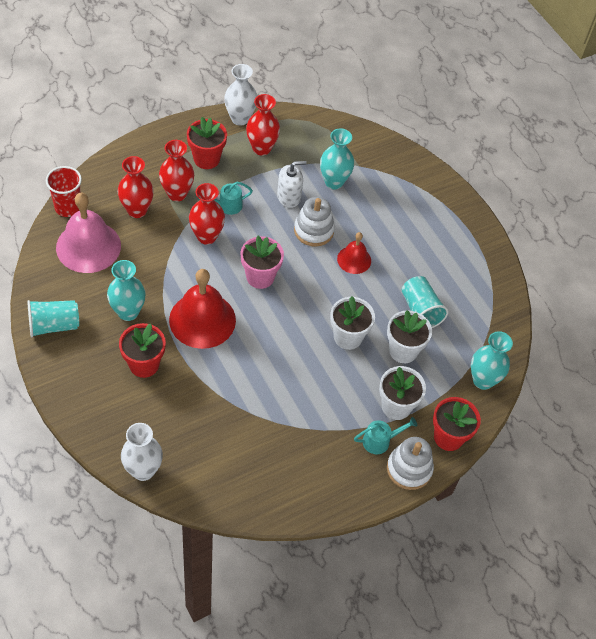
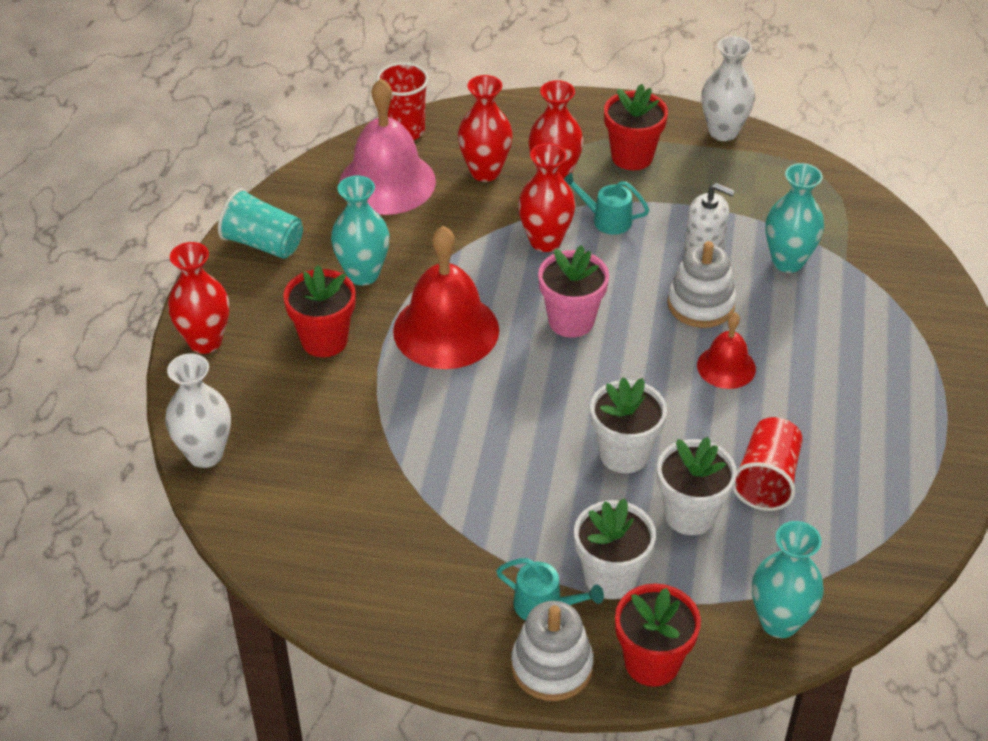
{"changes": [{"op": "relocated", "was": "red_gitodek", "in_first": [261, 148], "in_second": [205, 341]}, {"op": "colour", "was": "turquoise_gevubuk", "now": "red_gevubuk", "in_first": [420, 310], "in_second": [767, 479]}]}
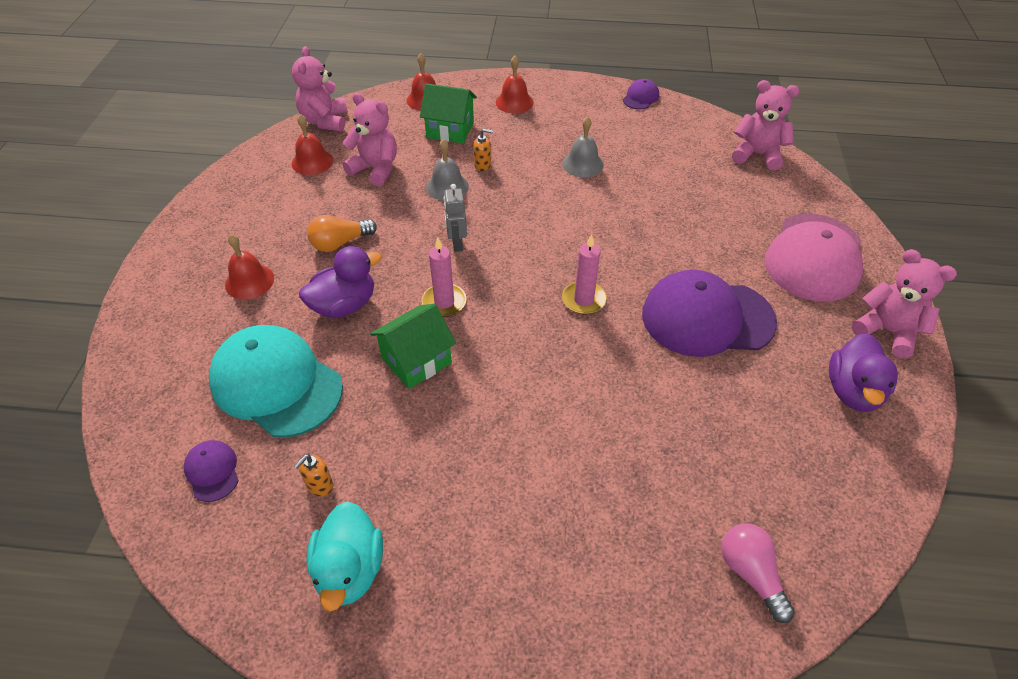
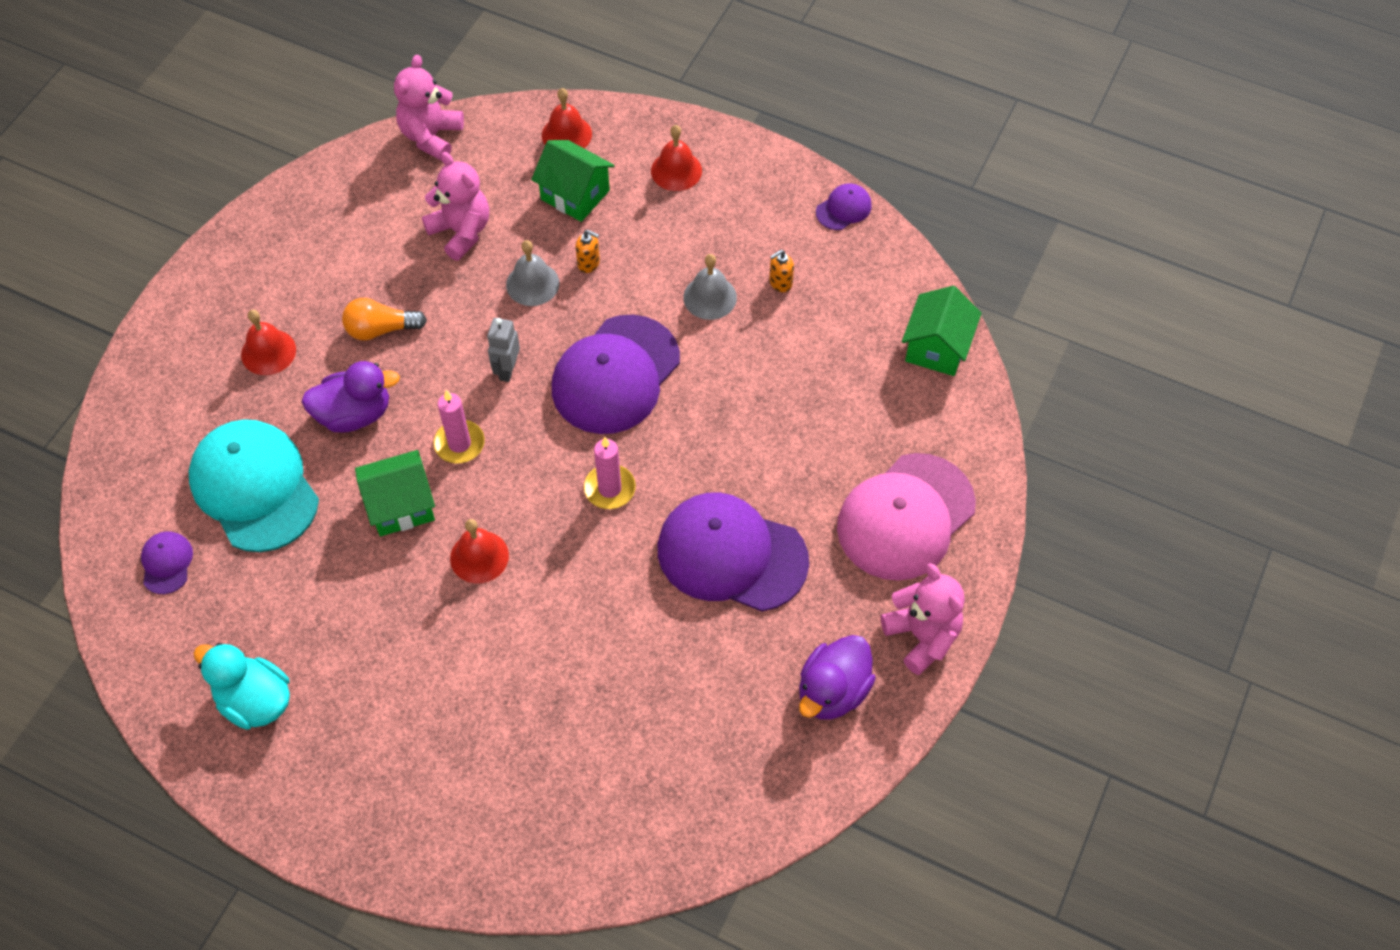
{"changes": [{"op": "relocated", "was": "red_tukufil", "in_first": [312, 162], "in_second": [479, 557]}, {"op": "relocated", "was": "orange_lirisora", "in_first": [319, 485], "in_second": [780, 283]}, {"op": "spun", "was": "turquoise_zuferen", "in_first": [350, 570], "in_second": [255, 701], "clockwise": 105}, {"op": "missing", "was": "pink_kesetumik", "in_first": [751, 574]}, {"op": "exchanged", "was": "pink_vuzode", "now": "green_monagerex", "in_first": [757, 155], "in_second": [937, 348]}, {"op": "appeared", "now": "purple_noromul", "in_second": [615, 375]}]}
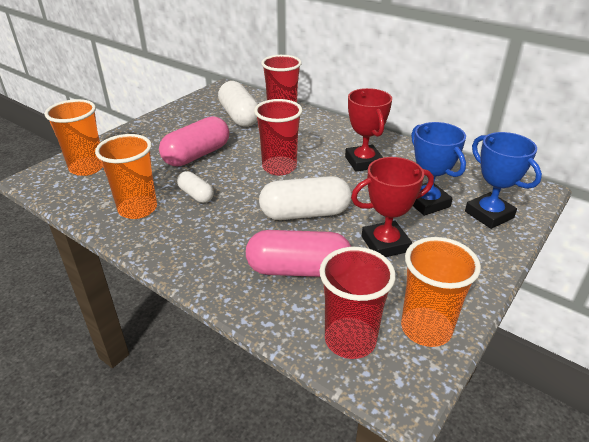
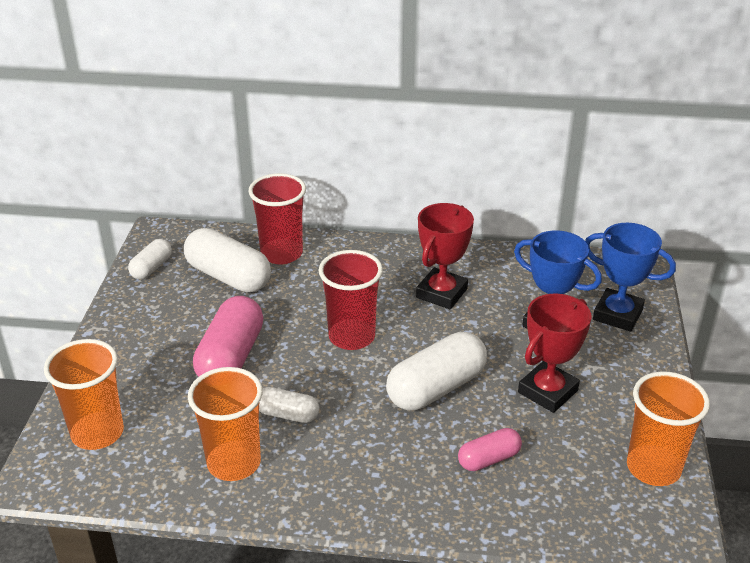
{"changes": [{"op": "size", "was": "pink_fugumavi", "in_first": [298, 269], "in_second": [488, 459], "ratio": 0.55}, {"op": "missing", "was": "red_gevubuk", "in_first": [350, 340]}, {"op": "spun", "was": "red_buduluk", "in_first": [363, 162], "in_second": [441, 293], "clockwise": 75}, {"op": "appeared", "now": "white_fugumavi", "in_second": [151, 268]}]}
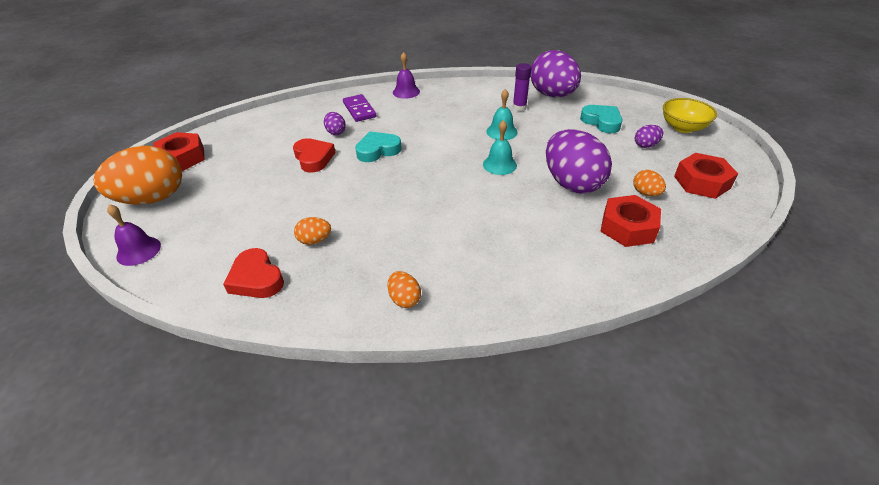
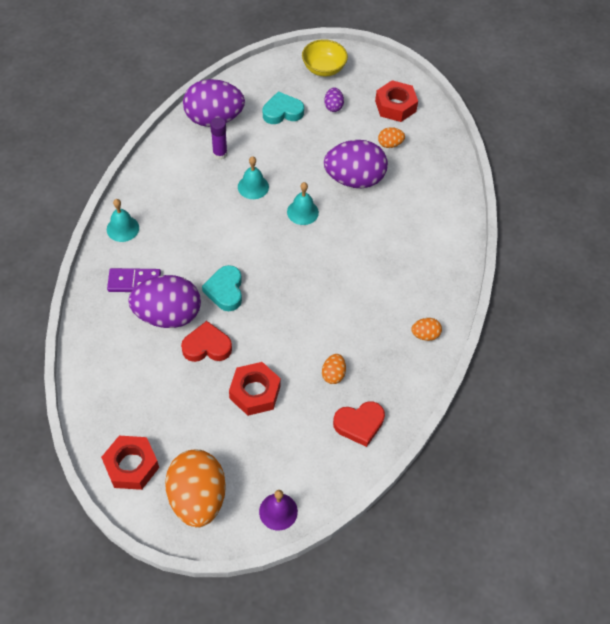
{"changes": [{"op": "size", "was": "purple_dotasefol", "in_first": [336, 132], "in_second": [168, 315], "ratio": 2.28}, {"op": "colour", "was": "purple_tukufil", "now": "turquoise_tukufil", "in_first": [406, 92], "in_second": [122, 228]}, {"op": "relocated", "was": "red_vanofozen", "in_first": [628, 227], "in_second": [255, 392]}]}
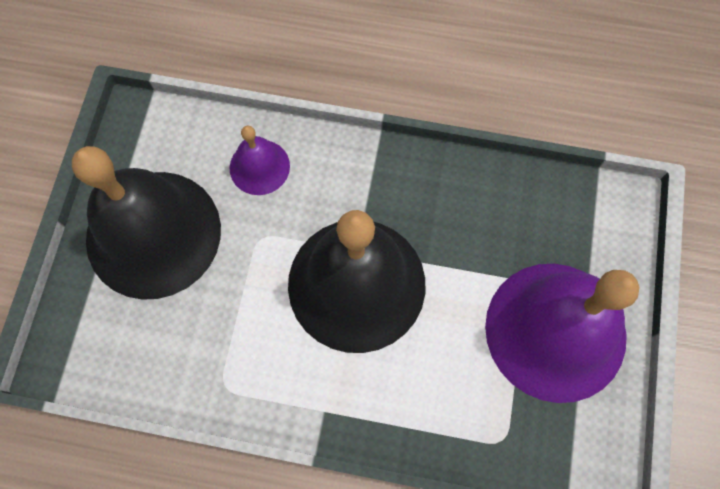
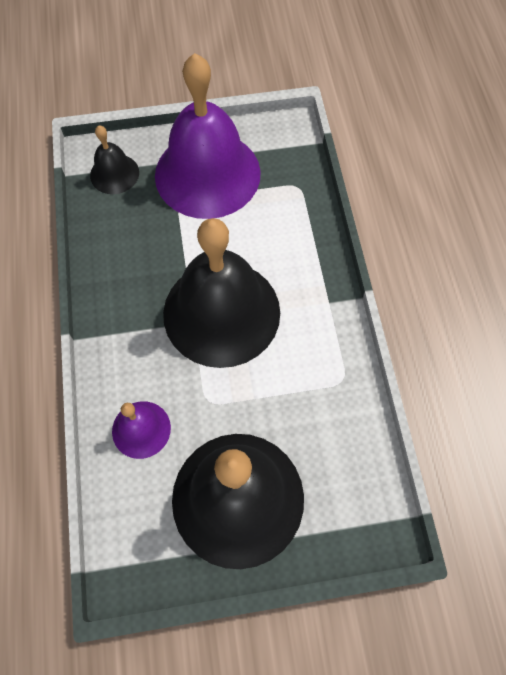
{"changes": [{"op": "appeared", "now": "black_tukufil", "in_second": [114, 174]}]}
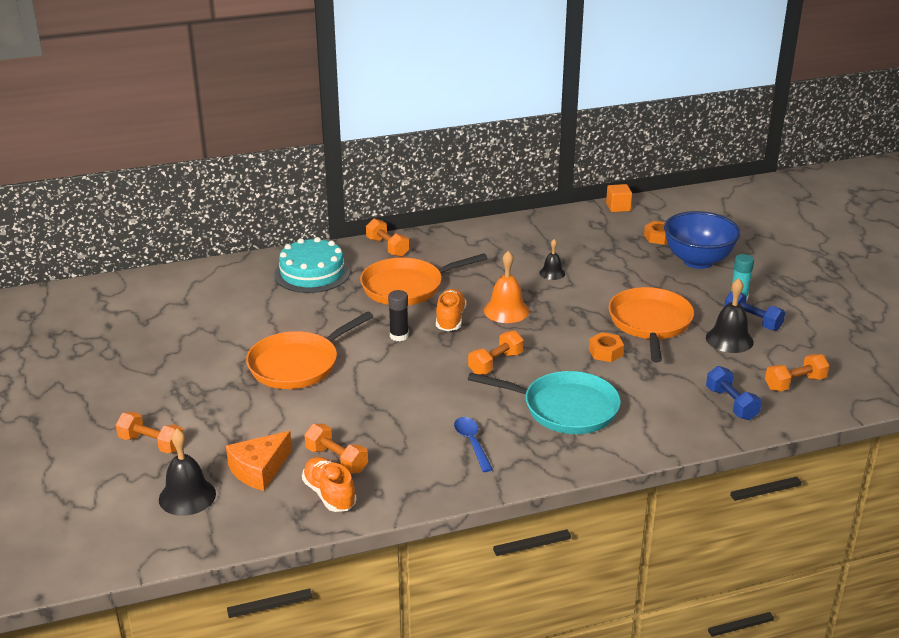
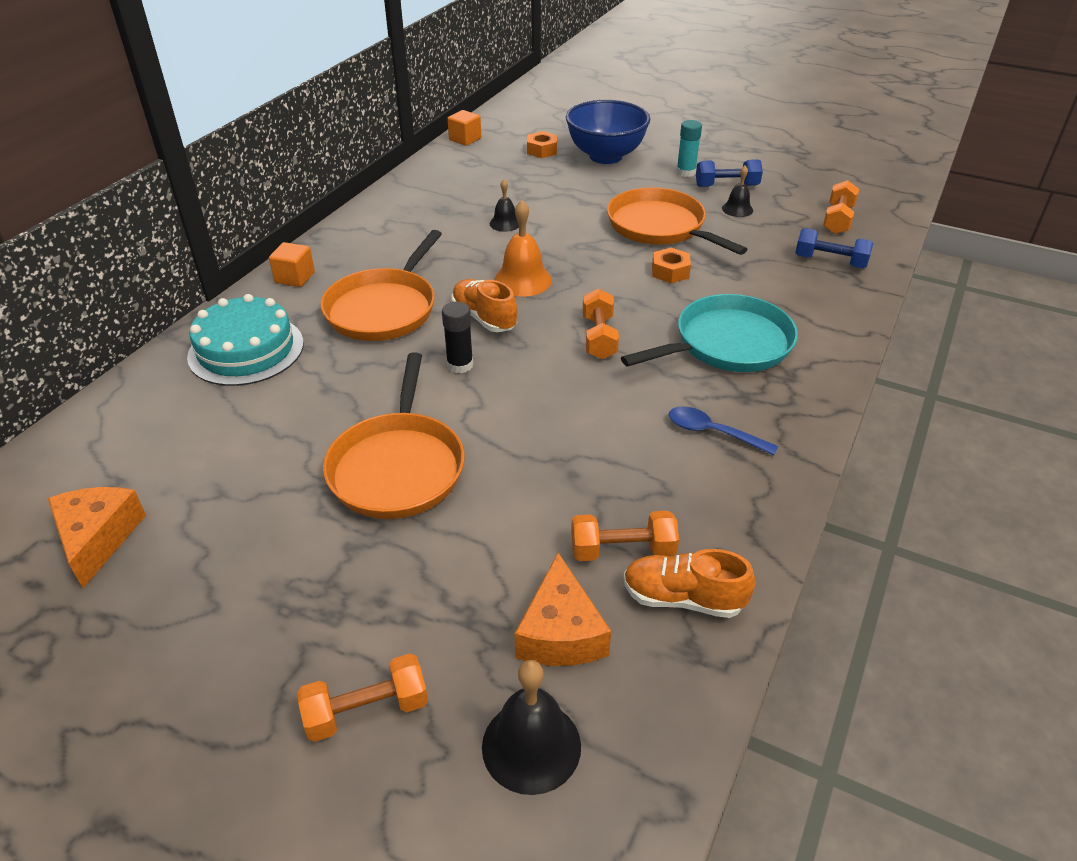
{"changes": [{"op": "exchanged", "was": "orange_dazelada", "now": "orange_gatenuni", "in_first": [387, 247], "in_second": [295, 277]}, {"op": "size", "was": "black_tukufil", "in_first": [729, 339], "in_second": [737, 209], "ratio": 0.6}, {"op": "appeared", "now": "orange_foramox", "in_second": [98, 538]}]}
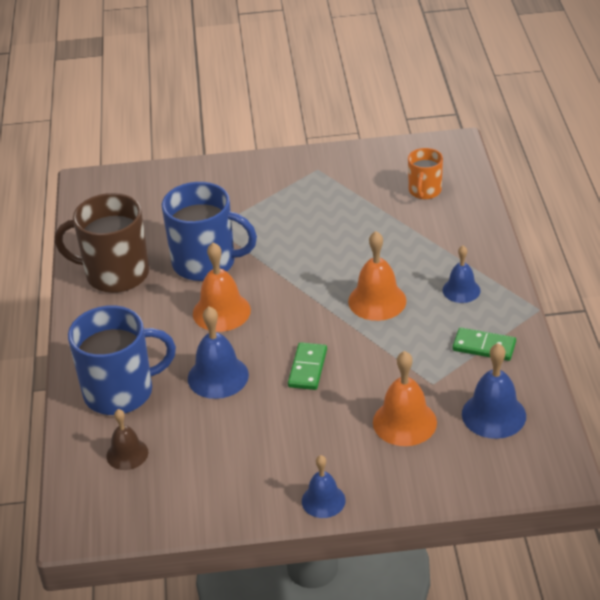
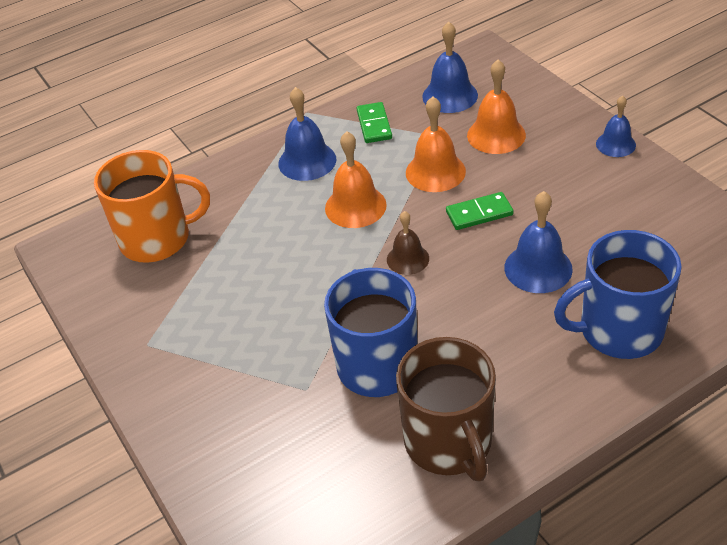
{"changes": [{"op": "spun", "was": "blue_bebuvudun", "in_first": [121, 391], "in_second": [618, 330], "clockwise": -60}, {"op": "relocated", "was": "brown_tukufil", "in_first": [127, 454], "in_second": [408, 259]}, {"op": "relocated", "was": "orange_tukufil", "in_first": [221, 311], "in_second": [435, 172]}, {"op": "size", "was": "orange_bebuvudun", "in_first": [424, 191], "in_second": [157, 239], "ratio": 1.82}, {"op": "size", "was": "blue_tukufil", "in_first": [461, 290], "in_second": [307, 161], "ratio": 1.53}]}
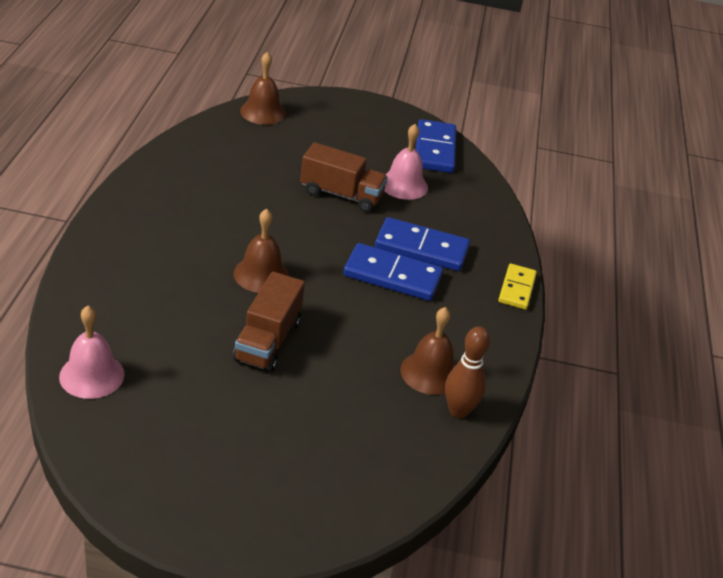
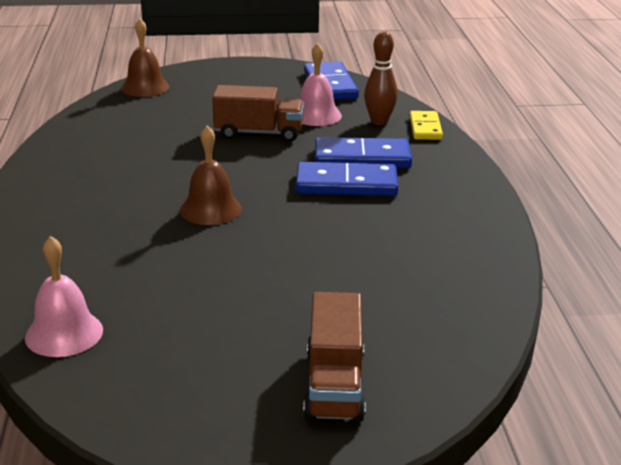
{"changes": [{"op": "relocated", "was": "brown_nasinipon", "in_first": [268, 341], "in_second": [334, 384]}, {"op": "missing", "was": "brown_tukufil", "in_first": [430, 373]}, {"op": "relocated", "was": "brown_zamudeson", "in_first": [458, 411], "in_second": [379, 121]}, {"op": "relocated", "was": "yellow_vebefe", "in_first": [517, 289], "in_second": [425, 128]}]}
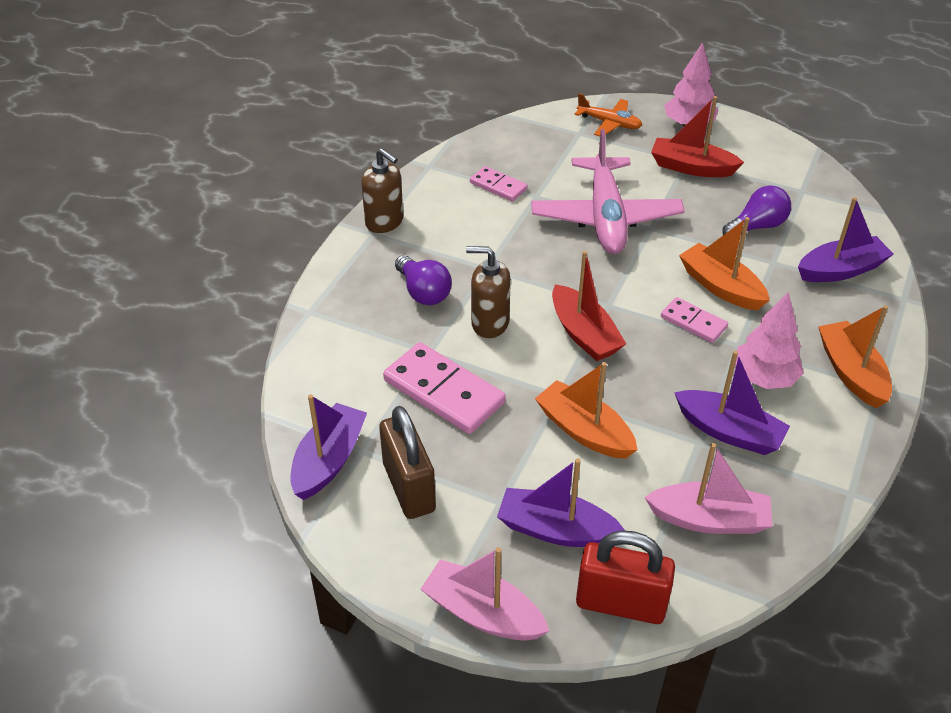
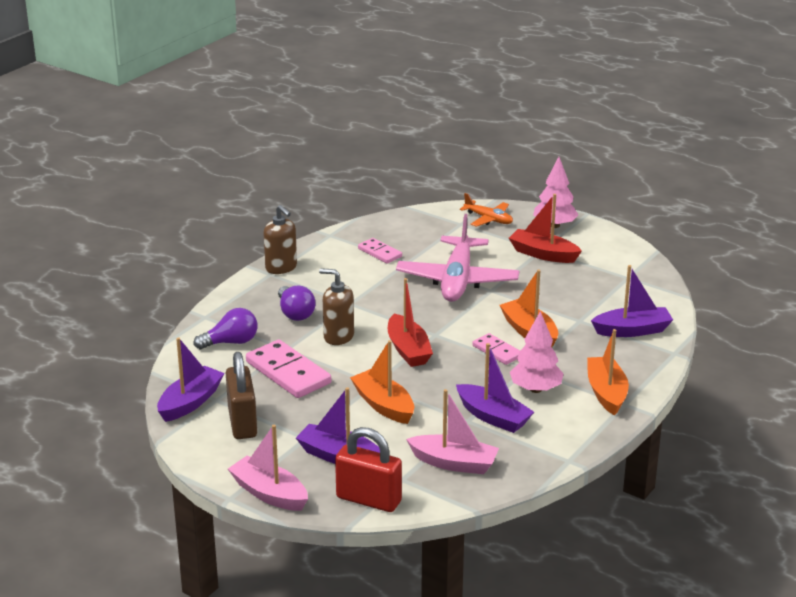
{"changes": [{"op": "relocated", "was": "purple_kesetumik", "in_first": [757, 226], "in_second": [231, 342]}]}
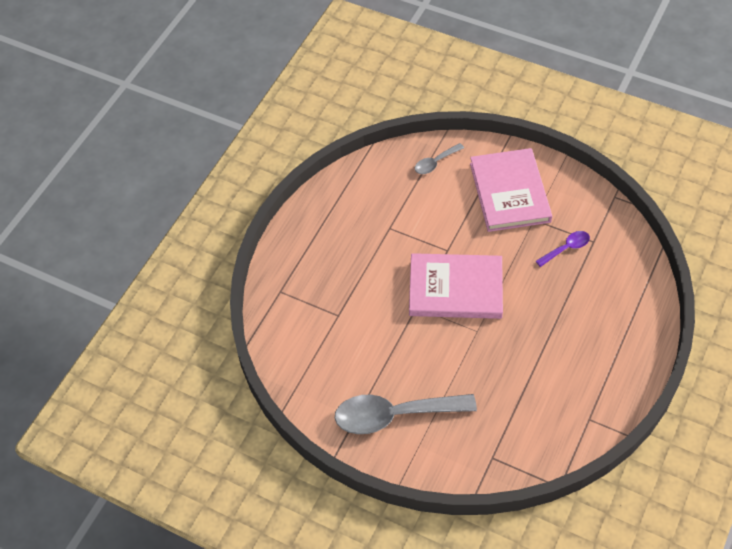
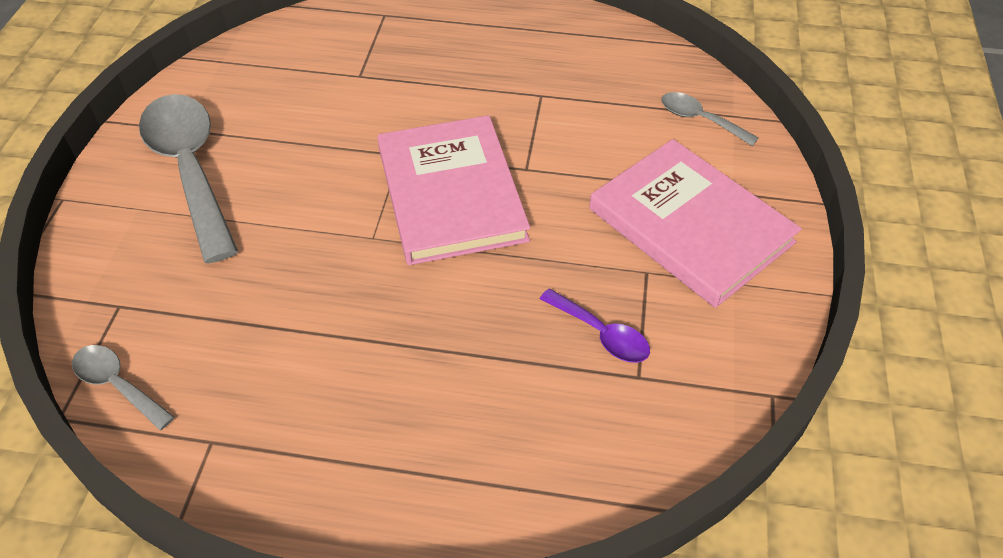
{"changes": [{"op": "spun", "was": "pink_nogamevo", "in_first": [509, 192], "in_second": [690, 225], "clockwise": 75}, {"op": "appeared", "now": "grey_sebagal", "in_second": [118, 385]}]}
